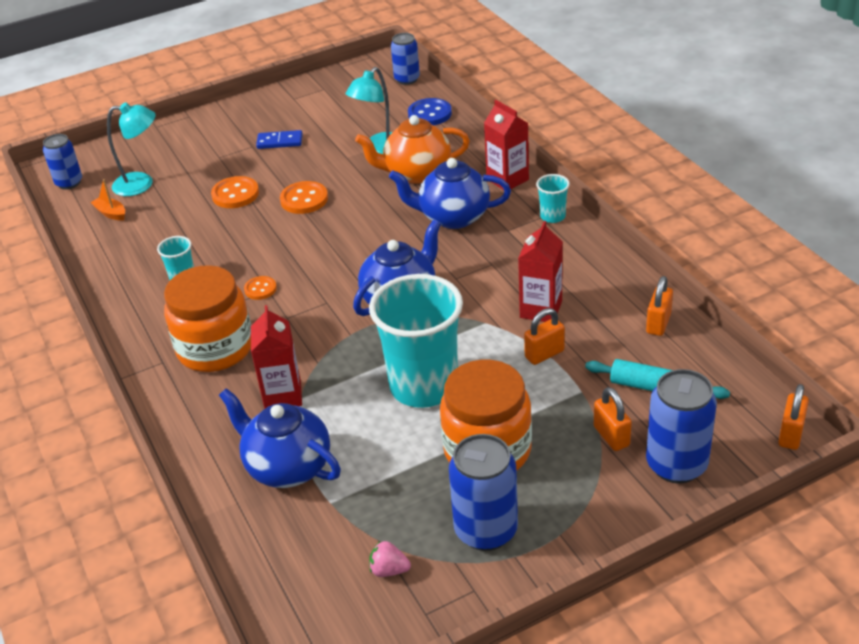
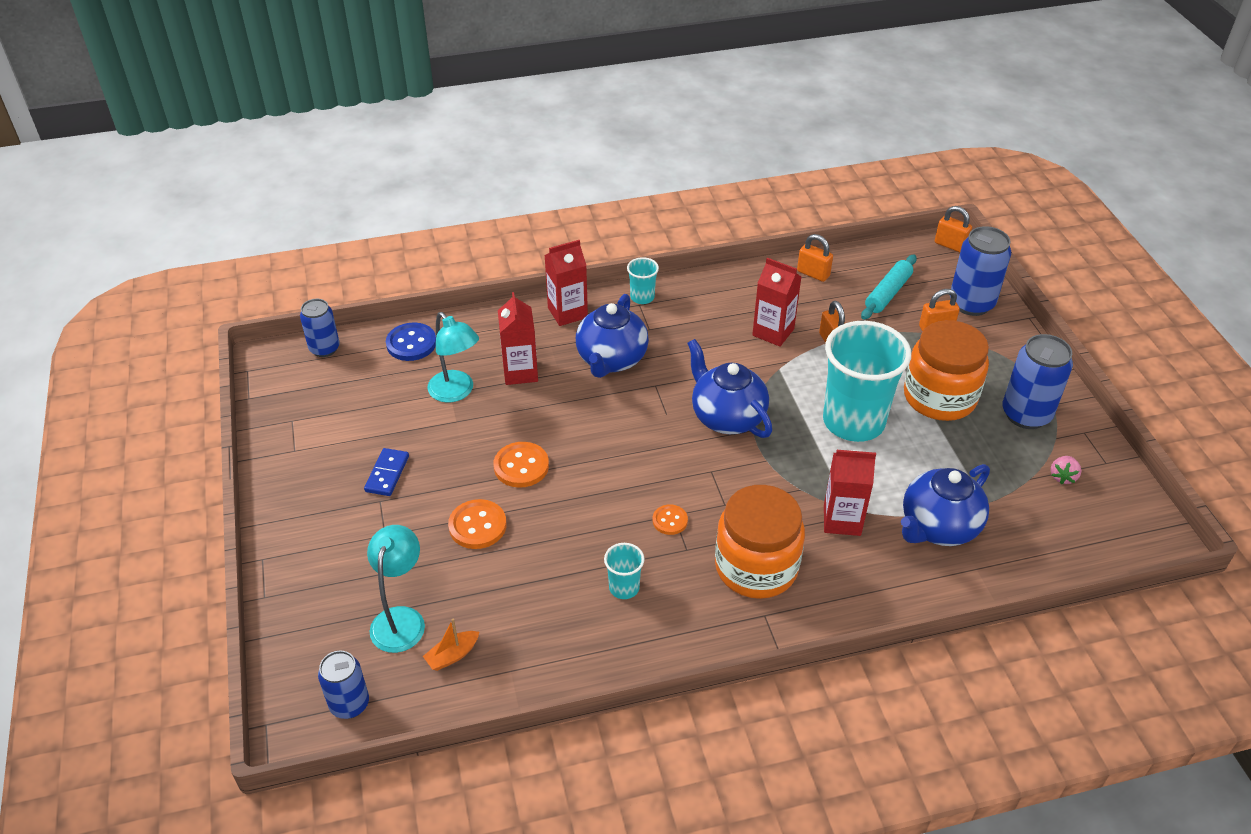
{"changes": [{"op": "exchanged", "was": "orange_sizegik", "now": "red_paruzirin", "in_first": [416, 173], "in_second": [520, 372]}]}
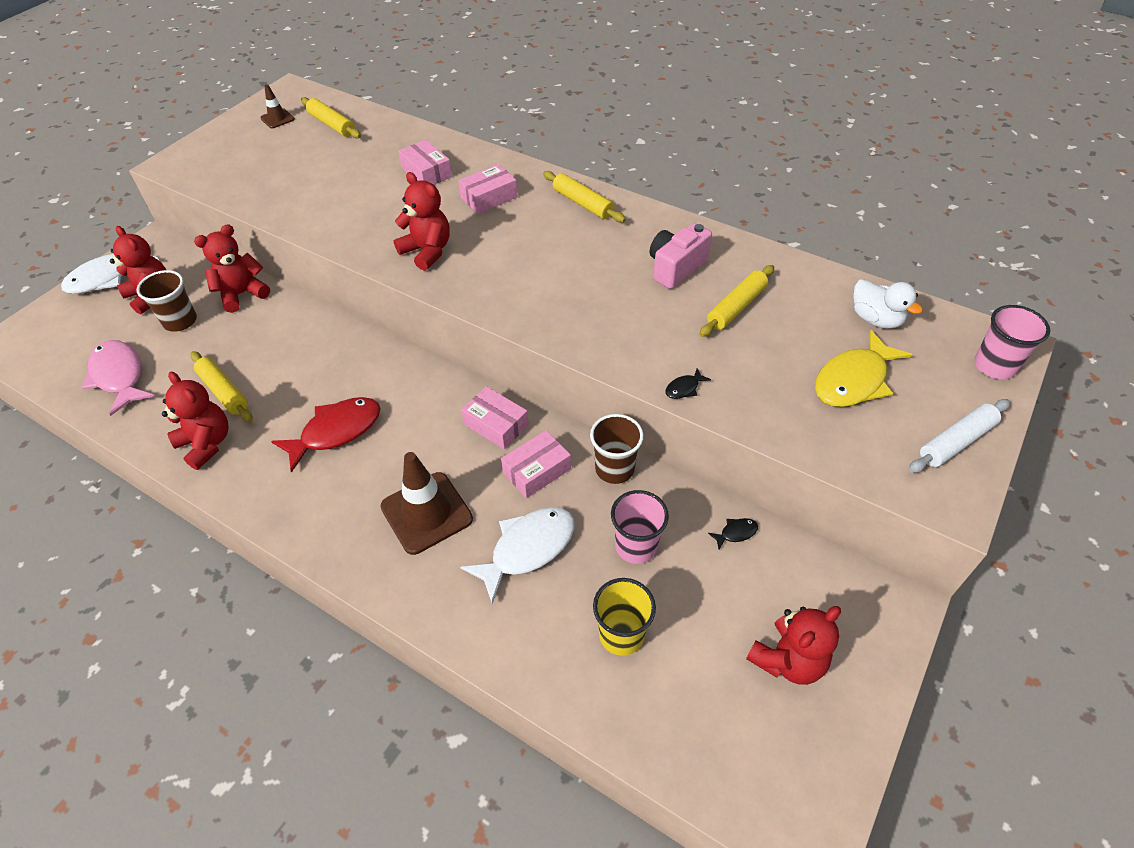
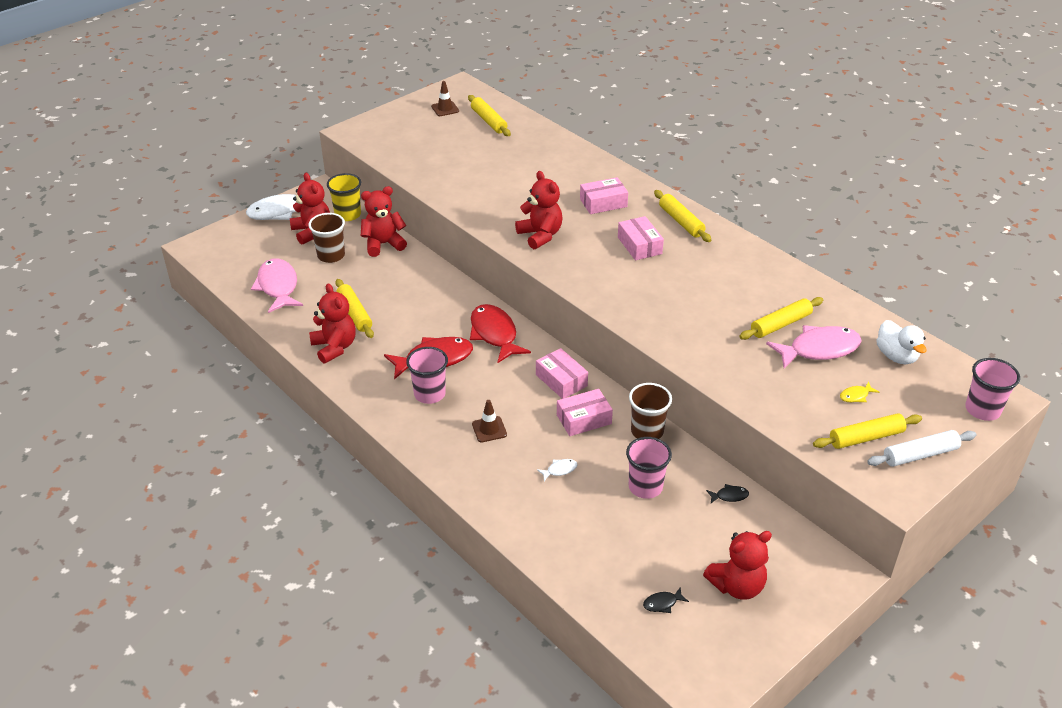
{"changes": [{"op": "size", "was": "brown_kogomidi", "in_first": [426, 513], "in_second": [489, 429], "ratio": 0.51}, {"op": "relocated", "was": "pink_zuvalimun", "in_first": [426, 172], "in_second": [639, 245]}, {"op": "size", "was": "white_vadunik", "in_first": [527, 549], "in_second": [559, 470], "ratio": 0.42}, {"op": "relocated", "was": "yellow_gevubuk", "in_first": [621, 634], "in_second": [348, 215]}, {"op": "missing", "was": "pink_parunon", "in_first": [676, 267]}, {"op": "relocated", "was": "black_vadunik", "in_first": [684, 388], "in_second": [662, 603]}, {"op": "size", "was": "yellow_vadunik", "in_first": [854, 380], "in_second": [856, 396], "ratio": 0.42}, {"op": "appeared", "now": "pink_gevubuk", "in_second": [429, 394]}, {"op": "appeared", "now": "red_vadunik", "in_second": [494, 334]}, {"op": "appeared", "now": "pink_vadunik", "in_second": [819, 349]}, {"op": "appeared", "now": "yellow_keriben", "in_second": [866, 437]}]}
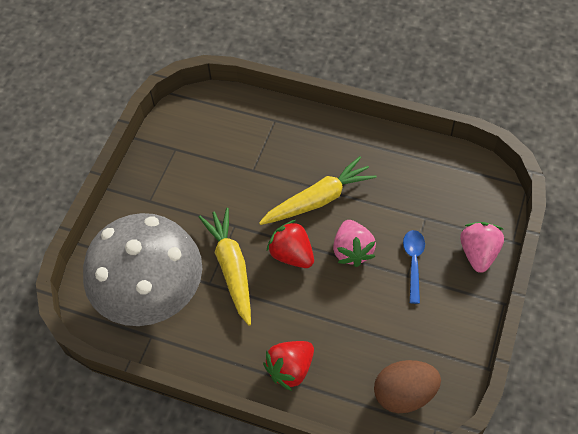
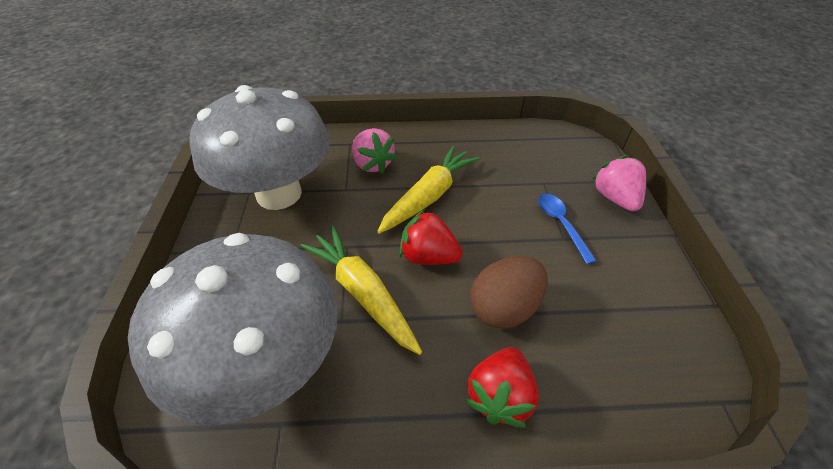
{"changes": [{"op": "relocated", "was": "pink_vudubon", "in_first": [352, 251], "in_second": [373, 164]}, {"op": "relocated", "was": "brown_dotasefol", "in_first": [404, 394], "in_second": [504, 307]}, {"op": "appeared", "now": "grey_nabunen", "in_second": [279, 194]}]}
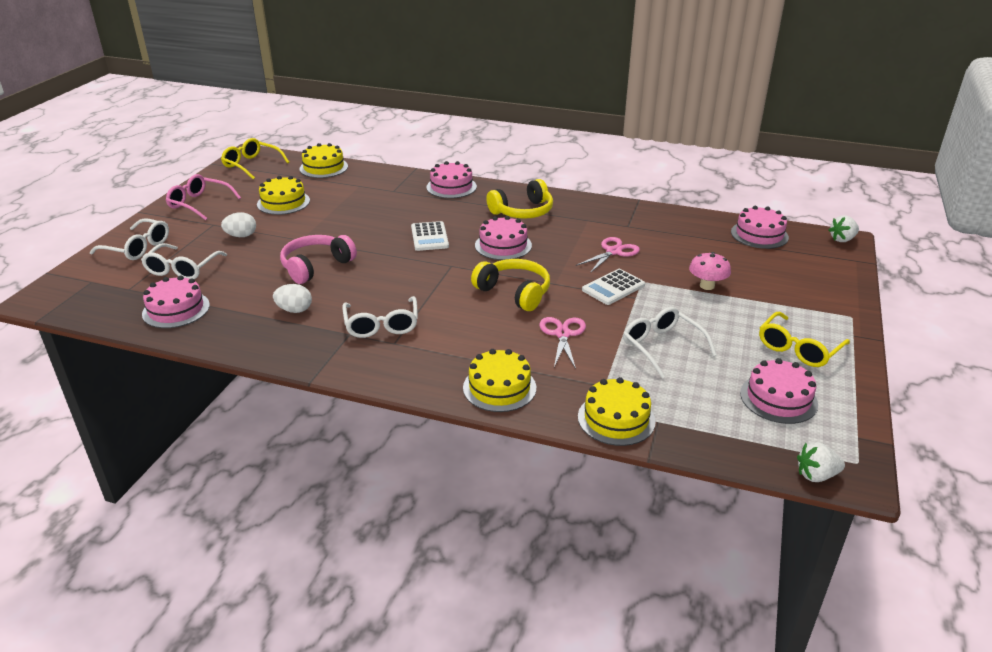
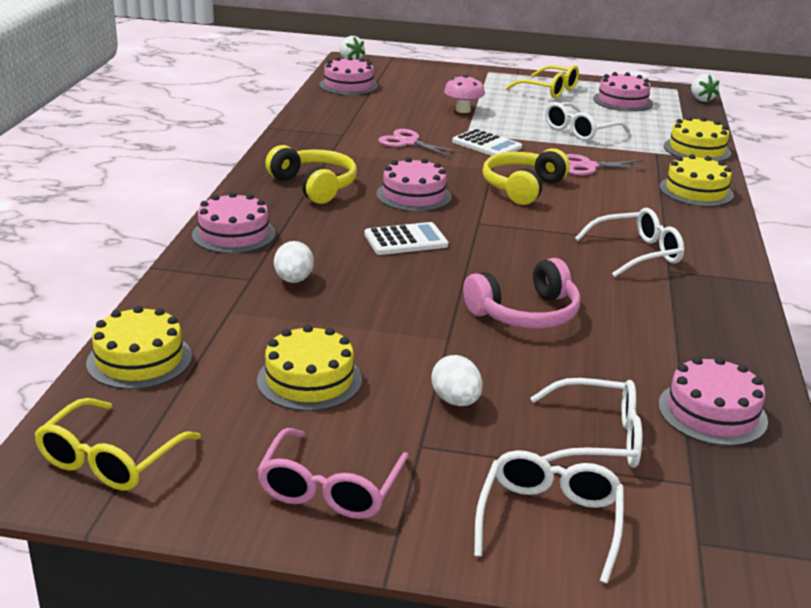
{"changes": [{"op": "relocated", "was": "white_dotasefol", "in_first": [294, 310], "in_second": [293, 280]}, {"op": "spun", "was": "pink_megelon", "in_first": [316, 266], "in_second": [525, 313], "clockwise": -60}]}
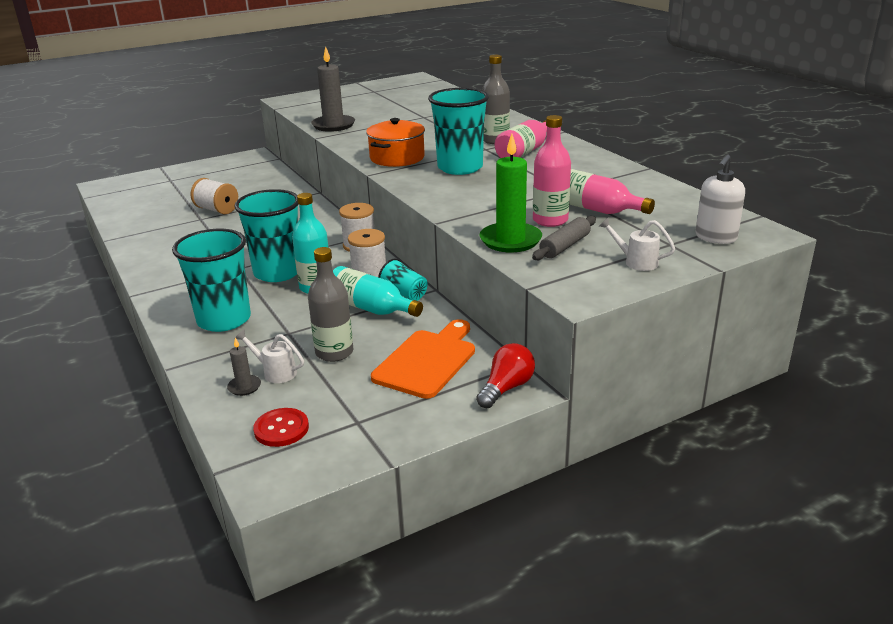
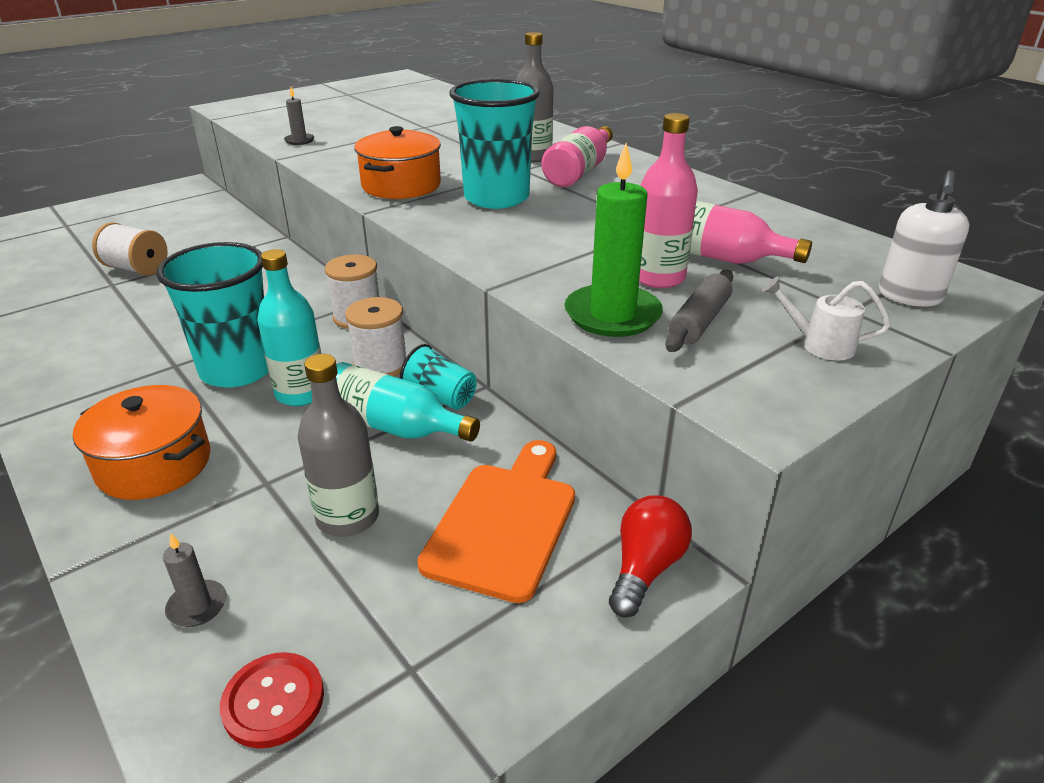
{"changes": [{"op": "exchanged", "was": "turquoise_gevubuk", "now": "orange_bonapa", "in_first": [224, 320], "in_second": [154, 464]}, {"op": "missing", "was": "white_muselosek", "in_first": [275, 372]}, {"op": "size", "was": "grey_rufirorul", "in_first": [333, 125], "in_second": [299, 141], "ratio": 0.49}]}
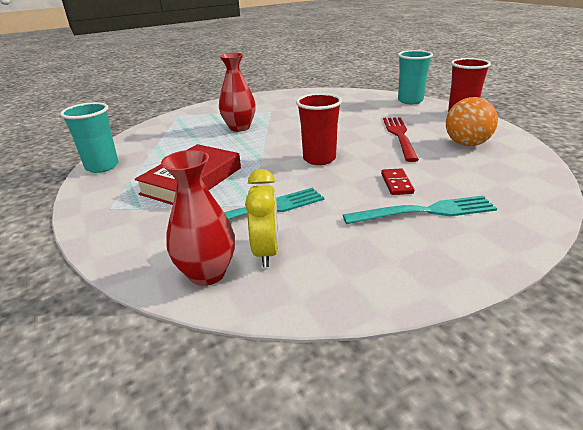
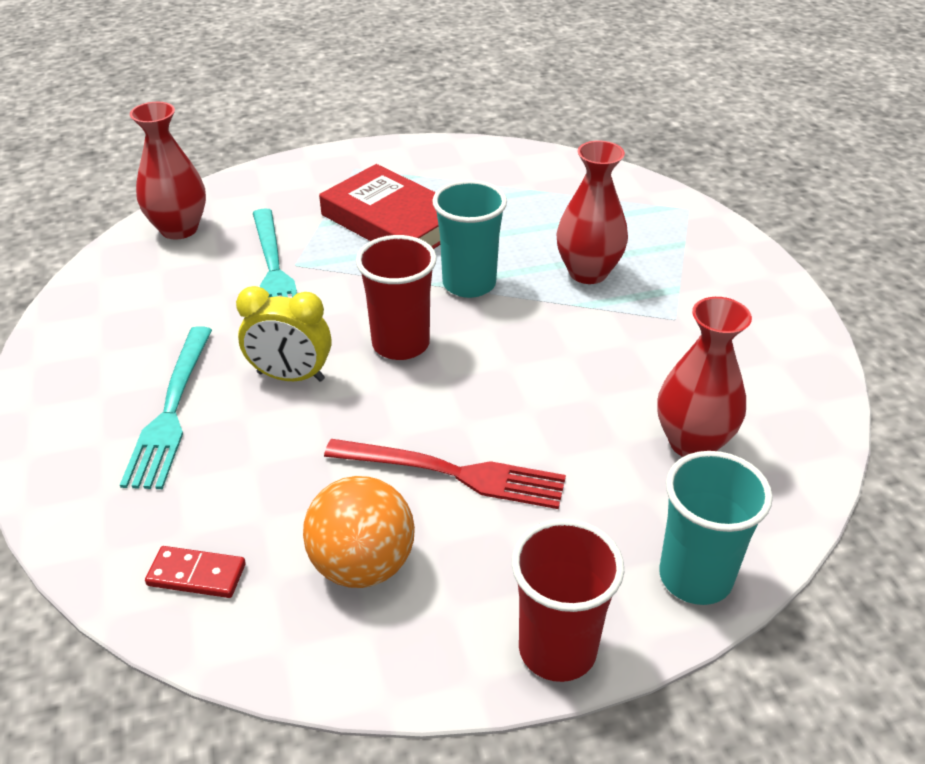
{"changes": [{"op": "relocated", "was": "turquoise_gevubuk", "in_first": [102, 166], "in_second": [469, 284]}, {"op": "relocated", "was": "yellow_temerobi", "in_first": [266, 252], "in_second": [290, 376]}, {"op": "relocated", "was": "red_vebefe", "in_first": [396, 183], "in_second": [197, 574]}, {"op": "appeared", "now": "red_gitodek", "in_second": [692, 443]}]}
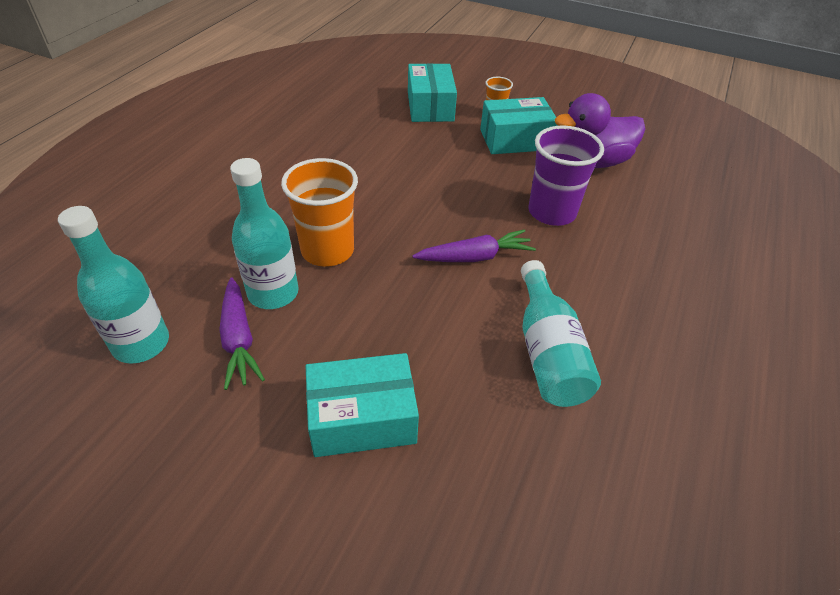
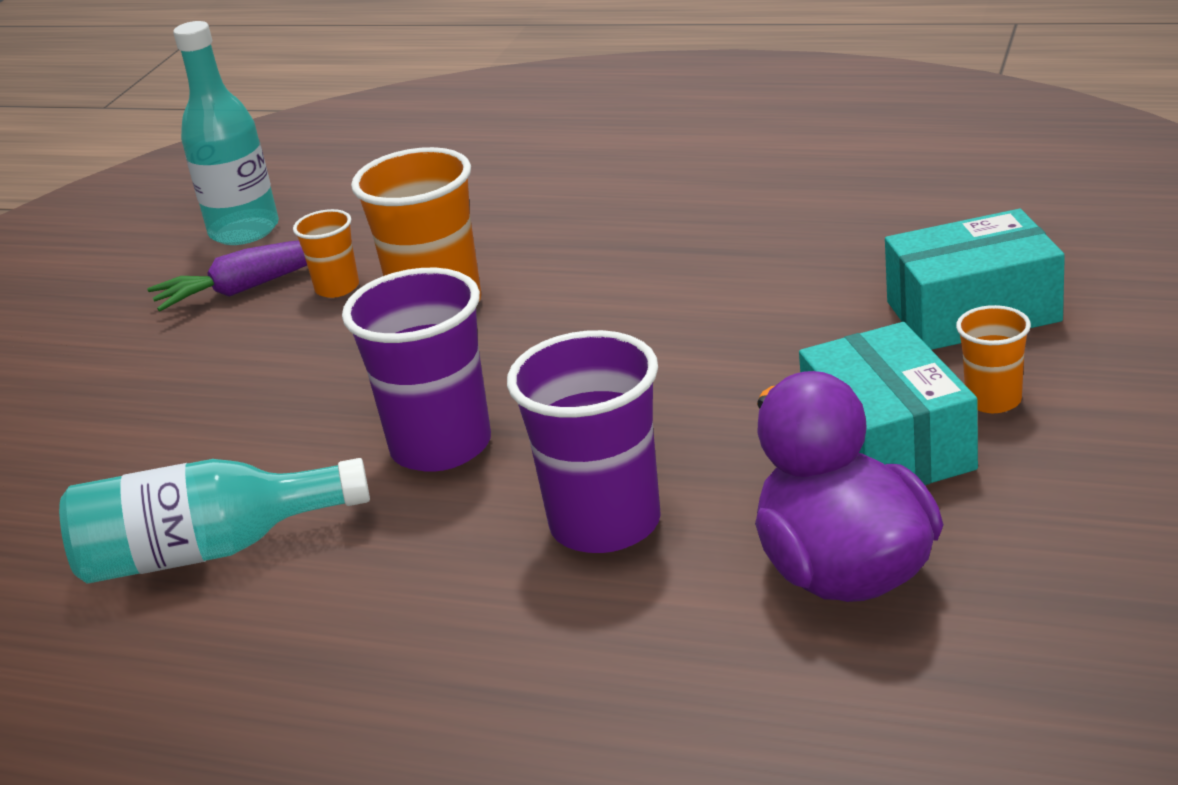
{"changes": [{"op": "exchanged", "was": "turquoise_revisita", "now": "orange_gevubuk", "in_first": [273, 293], "in_second": [337, 288]}, {"op": "missing", "was": "turquoise_zuvalimun", "in_first": [362, 418]}, {"op": "exchanged", "was": "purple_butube", "now": "purple_gevubuk", "in_first": [475, 257], "in_second": [441, 446]}]}
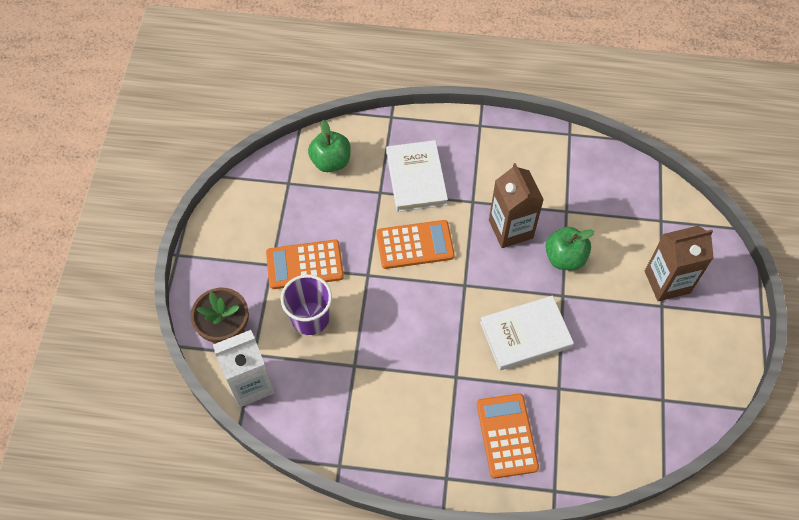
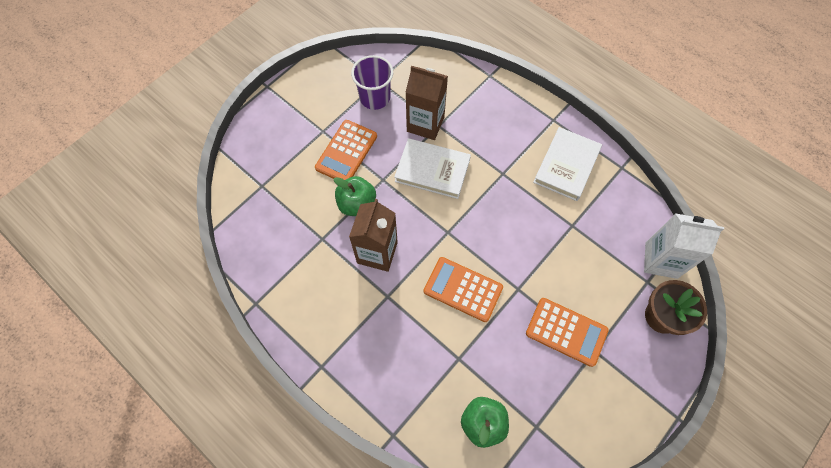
{"changes": [{"op": "relocated", "was": "purple_gevubuk", "in_first": [310, 318], "in_second": [375, 98]}, {"op": "relocated", "was": "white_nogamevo", "in_first": [416, 178], "in_second": [566, 166]}, {"op": "relocated", "was": "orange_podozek", "in_first": [507, 435], "in_second": [346, 152]}, {"op": "relocated", "was": "brown_paruzirin", "in_first": [667, 282], "in_second": [425, 124]}]}
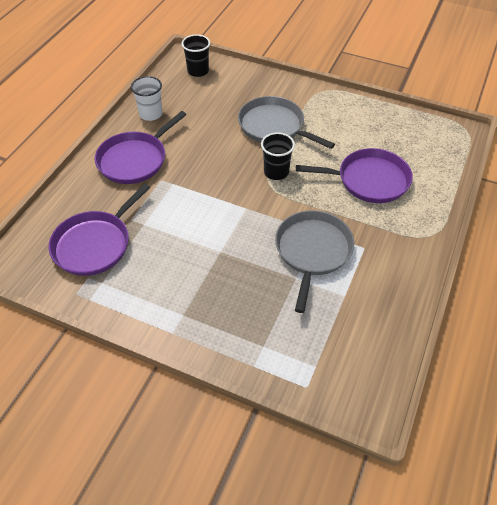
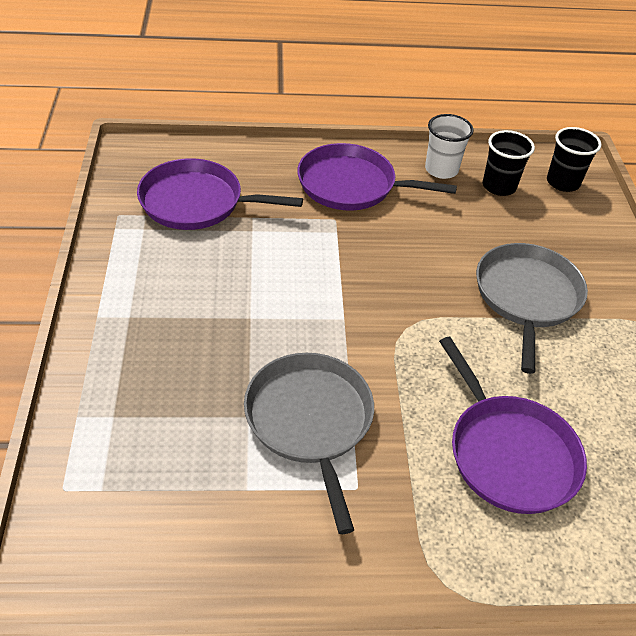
{"changes": [{"op": "relocated", "was": "black_gevubuk", "in_first": [276, 172], "in_second": [499, 186]}, {"op": "spun", "was": "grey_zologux", "in_first": [312, 251], "in_second": [310, 421], "clockwise": -90}]}
